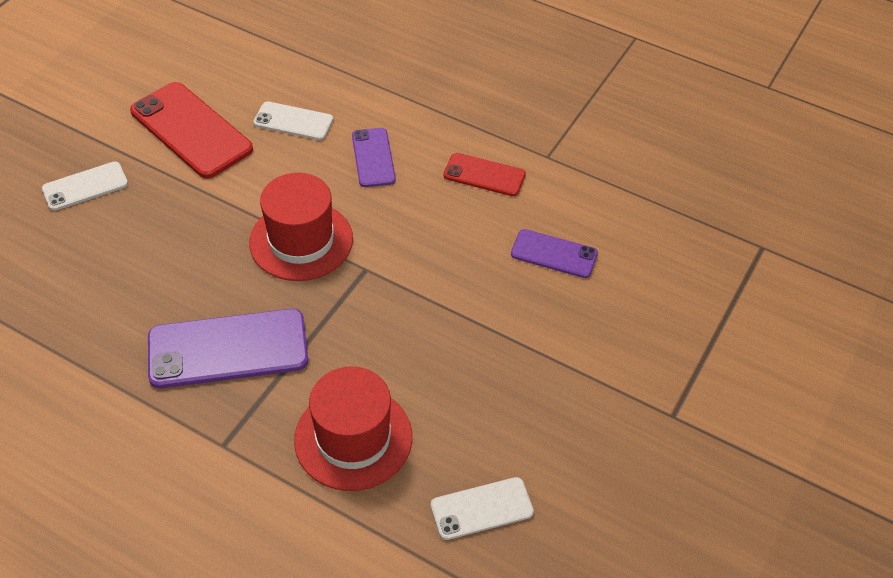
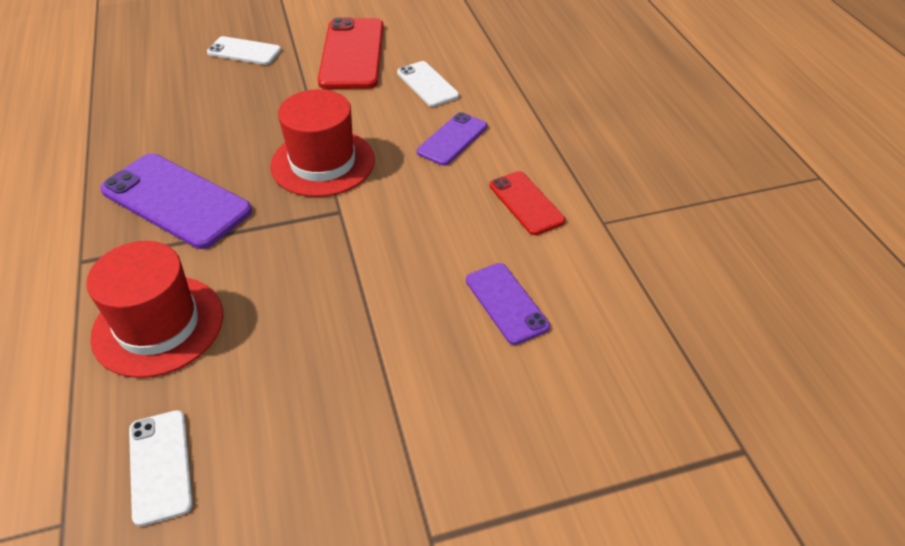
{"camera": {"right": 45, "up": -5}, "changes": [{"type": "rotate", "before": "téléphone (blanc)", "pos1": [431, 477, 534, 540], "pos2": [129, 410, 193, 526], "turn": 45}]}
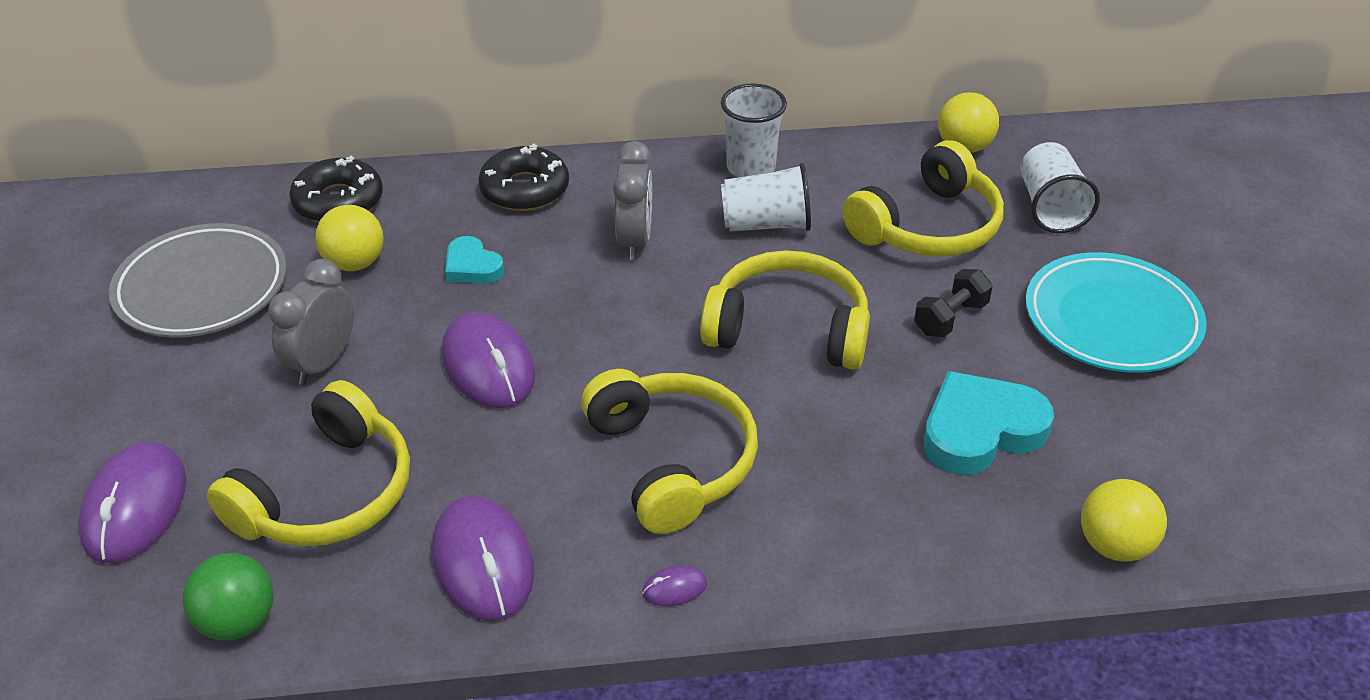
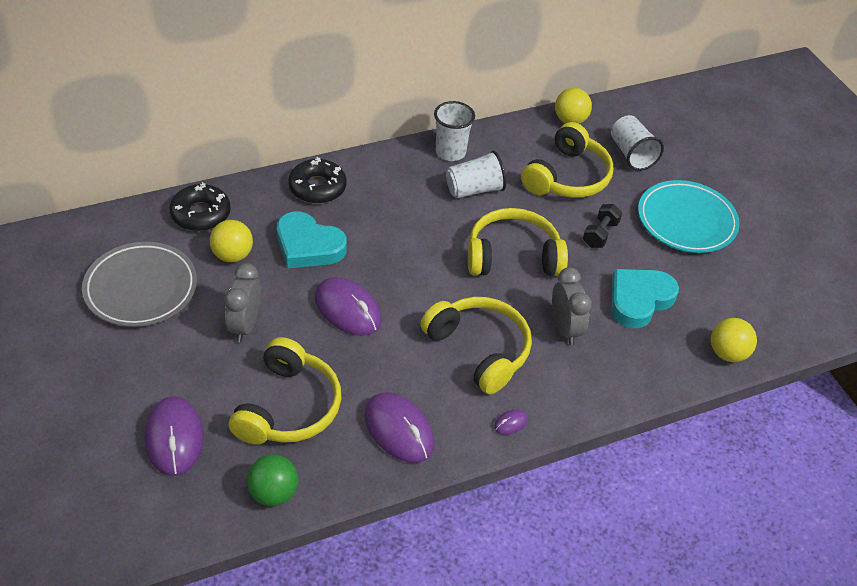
{"camera": {"right": -20, "up": 5}, "changes": [{"type": "move", "before": "réveil (gris)", "pos1": [613, 141, 652, 260], "pos2": [552, 267, 592, 345]}, {"type": "resize", "before": "cœur (turquoise)", "pos1": [445, 236, 504, 284], "pos2": [277, 212, 347, 269], "scale": 1.78}]}
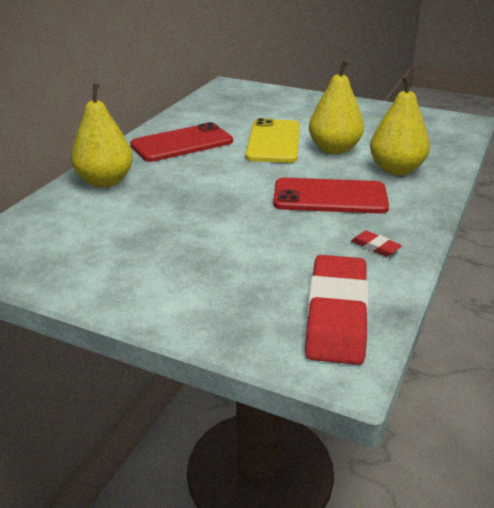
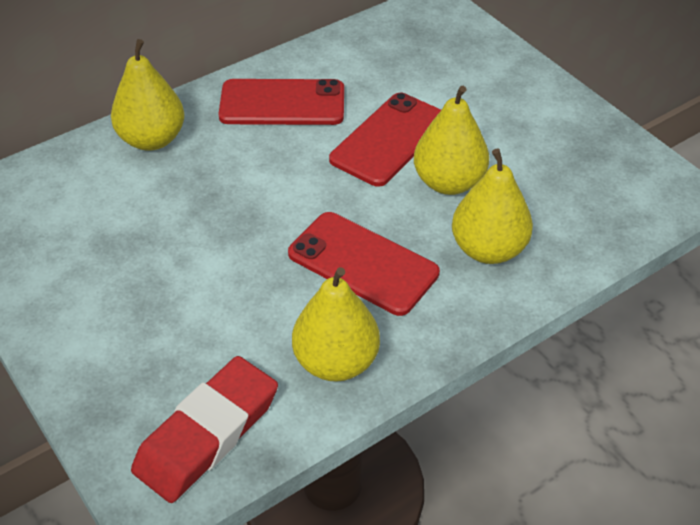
{"camera": {"right": 30, "up": 15}, "changes": [{"type": "replace", "before": "gomme (rouge)", "after": "poire (jaune)", "pos1": [351, 231, 402, 257], "pos2": [292, 267, 380, 382]}, {"type": "recolor", "before": "téléphone (jaune)", "after": "téléphone (rouge)", "pos1": [245, 118, 300, 163], "pos2": [329, 93, 441, 187]}]}
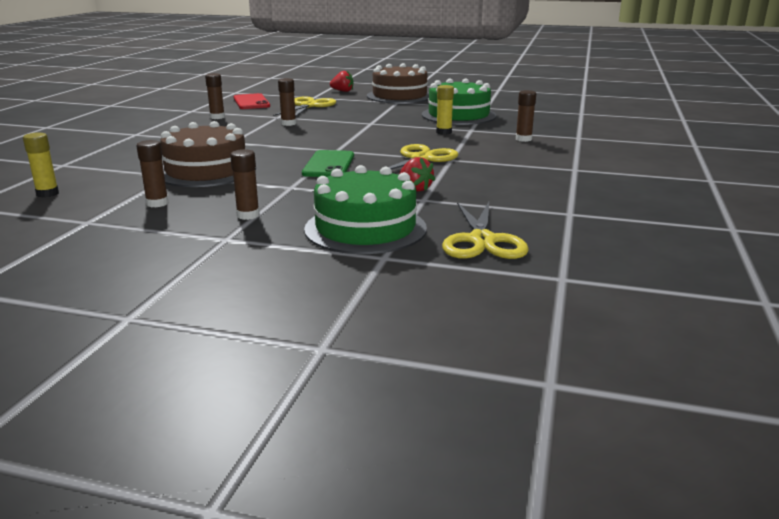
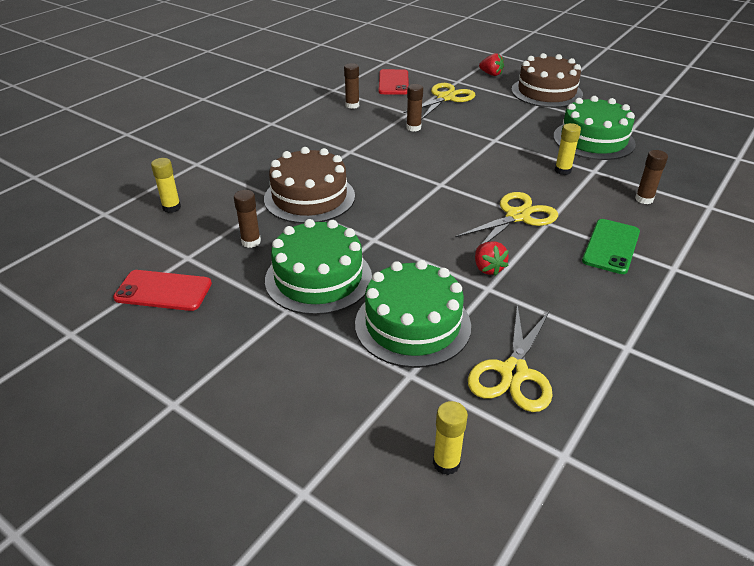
{"camera": {"right": 20, "up": 15}, "changes": [{"type": "insert", "after": "téléphone (rouge)", "pos2": [113, 270, 212, 311]}, {"type": "insert", "after": "bâton de colle (jaune)", "pos2": [433, 401, 468, 475]}, {"type": "move", "before": "téléphone (vert)", "pos1": [302, 150, 354, 177], "pos2": [582, 219, 640, 274]}, {"type": "replace", "before": "bâton de colle (marron)", "after": "gâteau (vert)", "pos1": [230, 149, 260, 220], "pos2": [265, 219, 372, 315]}]}
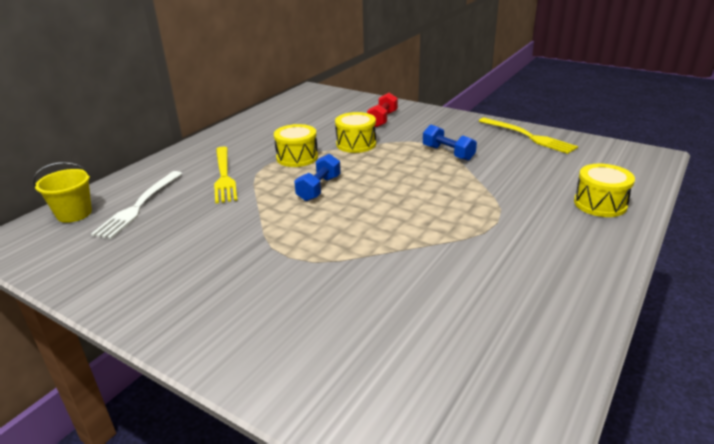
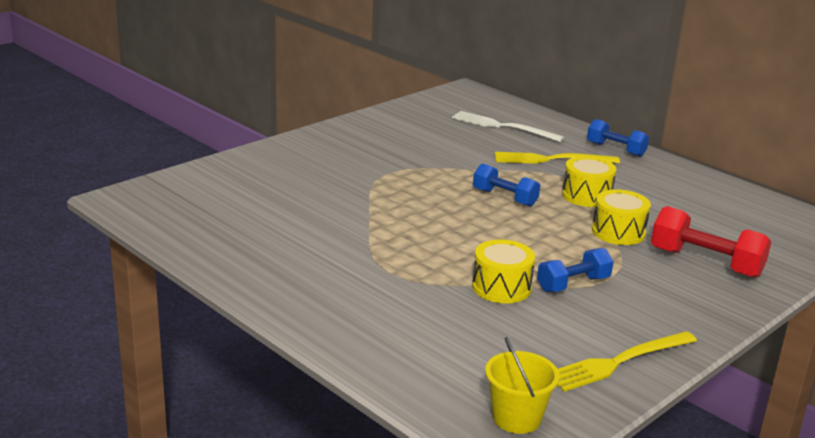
{"camera": {"right": 100, "up": -5}, "changes": [{"type": "insert", "after": "haltère (bleu)", "pos2": [587, 119, 649, 157]}, {"type": "move", "before": "seau (jaune)", "pos1": [33, 162, 92, 223], "pos2": [485, 337, 560, 434]}, {"type": "move", "before": "tambour (jaune)", "pos1": [574, 164, 635, 217], "pos2": [472, 240, 535, 303]}, {"type": "resize", "before": "haltère (rouge)", "pos1": [367, 93, 398, 127], "pos2": [651, 206, 772, 278], "scale": 1.51}]}
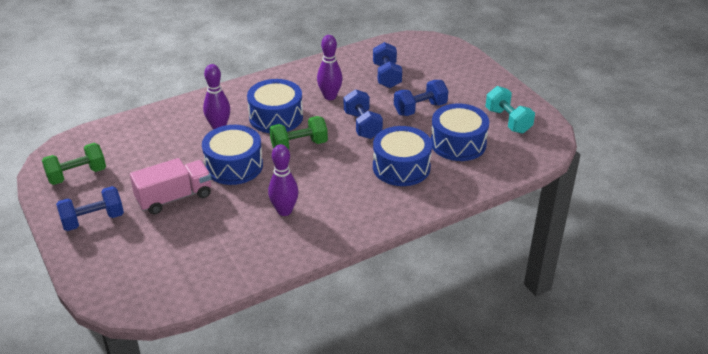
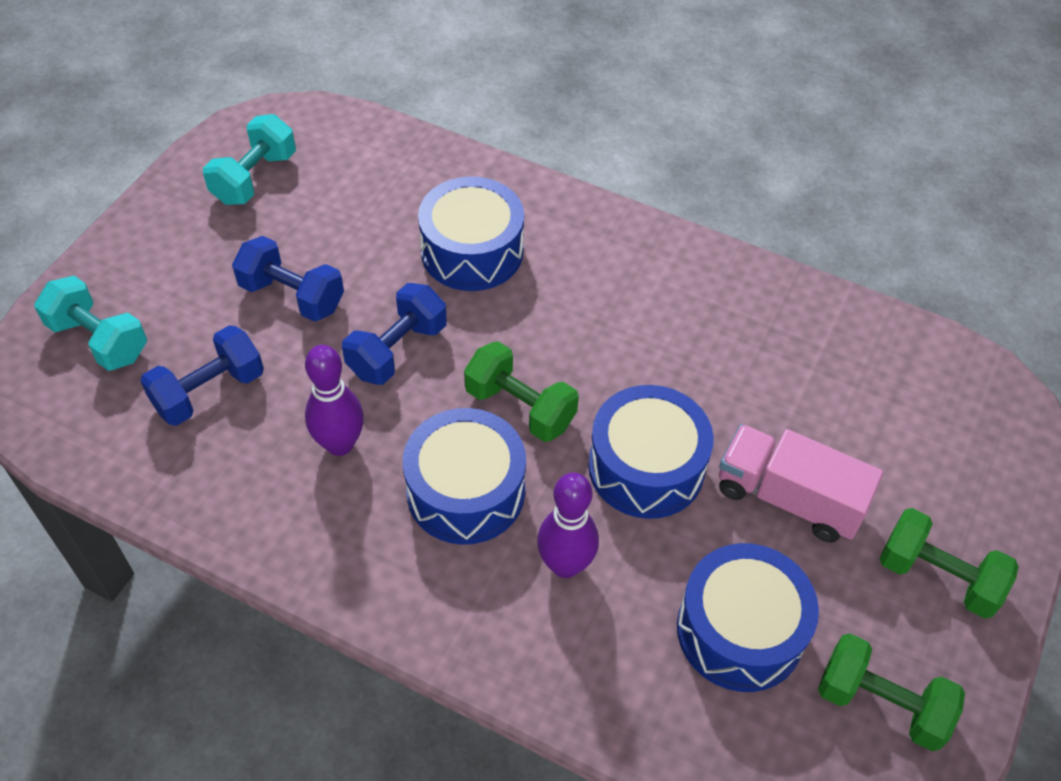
{"camera": {"right": -125, "up": 15}, "changes": [{"type": "delete", "before": "quille (violet)", "pos1": [268, 144, 299, 216]}, {"type": "insert", "after": "haltère (turquoise)", "pos2": [34, 276, 147, 371]}, {"type": "move", "before": "tambour (bleu)", "pos1": [431, 104, 489, 161], "pos2": [677, 543, 819, 692]}, {"type": "recolor", "before": "haltère (bleu)", "after": "haltère (vert)", "pos1": [56, 186, 124, 231], "pos2": [880, 508, 1019, 619]}]}
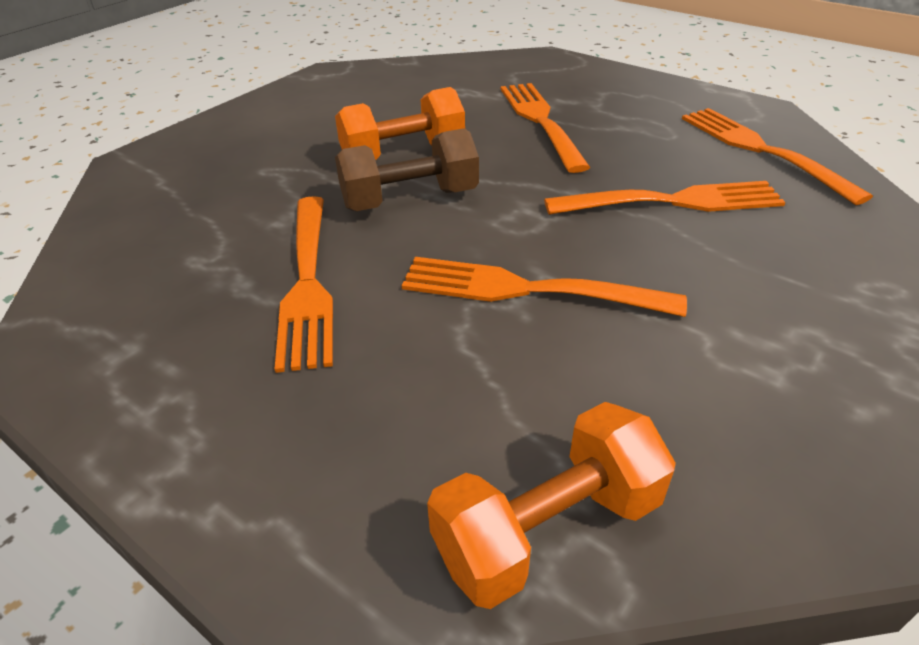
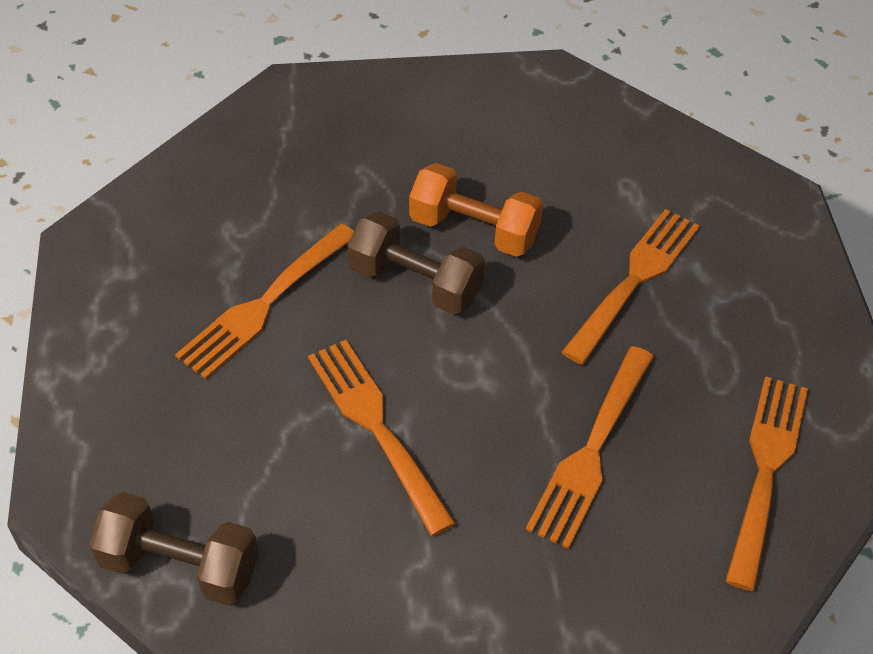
{"camera": {"right": 45, "up": 10}, "changes": [{"type": "recolor", "before": "haltère (orange)", "after": "haltère (marron)", "pos1": [427, 402, 676, 609], "pos2": [89, 492, 258, 605]}, {"type": "rotate", "before": "fourchette (orange)", "pos1": [544, 181, 786, 215], "pos2": [526, 346, 654, 549], "turn": 75}]}
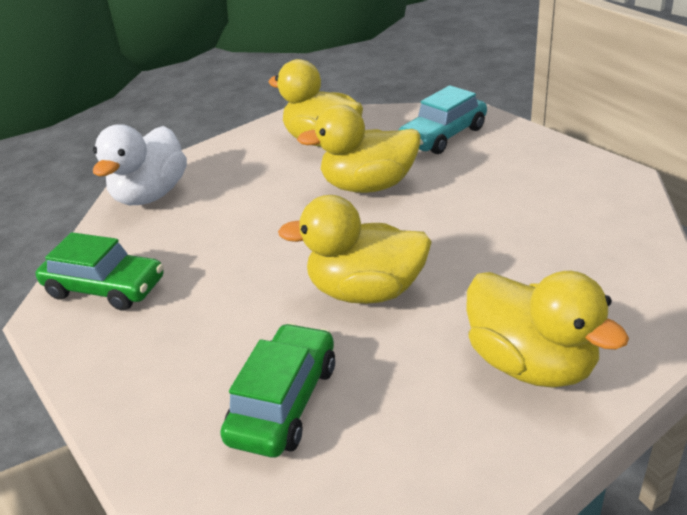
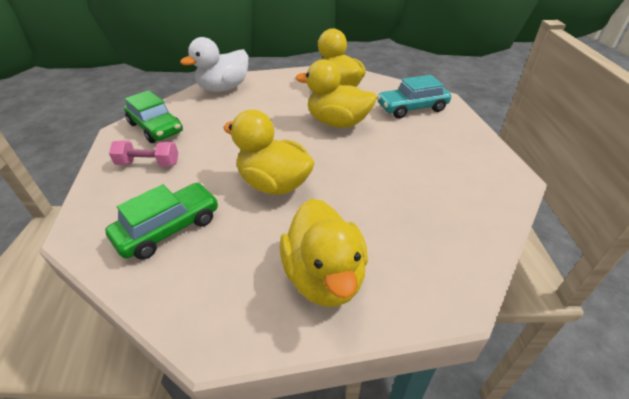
{"camera": {"right": 25, "up": 5}, "changes": [{"type": "insert", "after": "haltère (rose)", "pos2": [109, 141, 178, 167]}]}
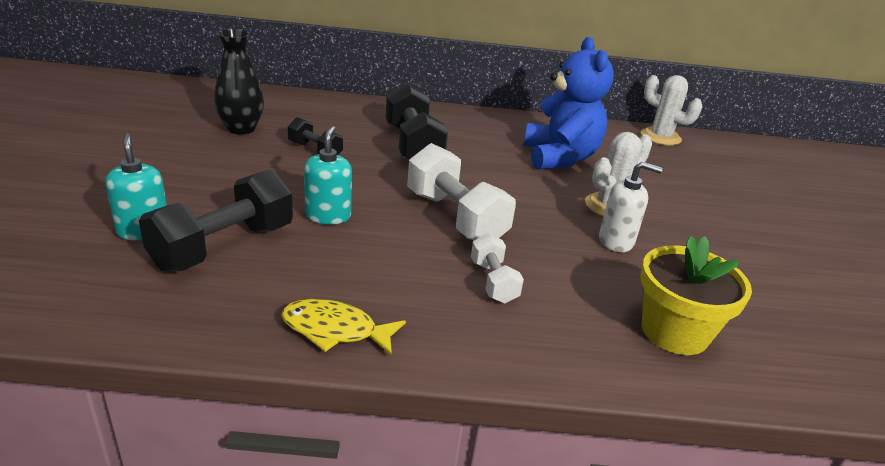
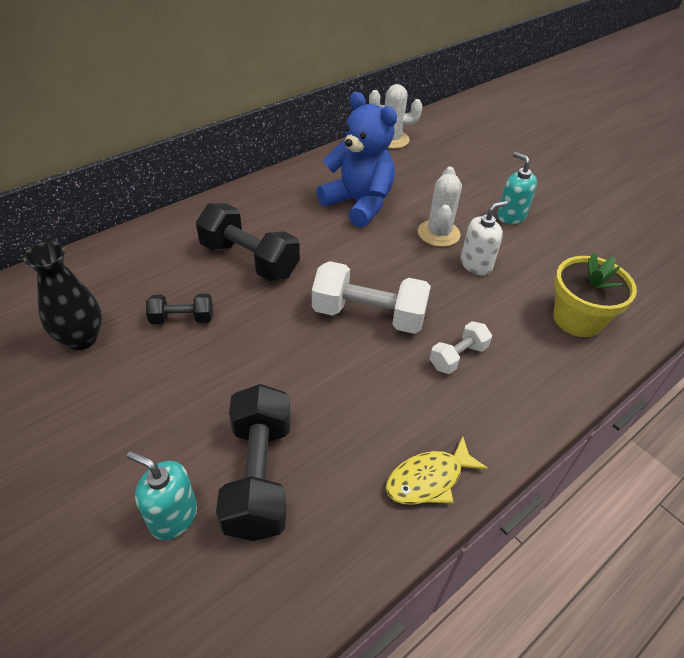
{"camera": {"right": -40, "up": 15}, "changes": [{"type": "move", "before": "distributeur de savon (turquoise)", "pos1": [304, 126, 352, 225], "pos2": [497, 152, 537, 224]}, {"type": "rotate", "before": "haltère (blanc)", "pos1": [471, 233, 524, 304], "pos2": [430, 321, 492, 374], "turn": -75}]}
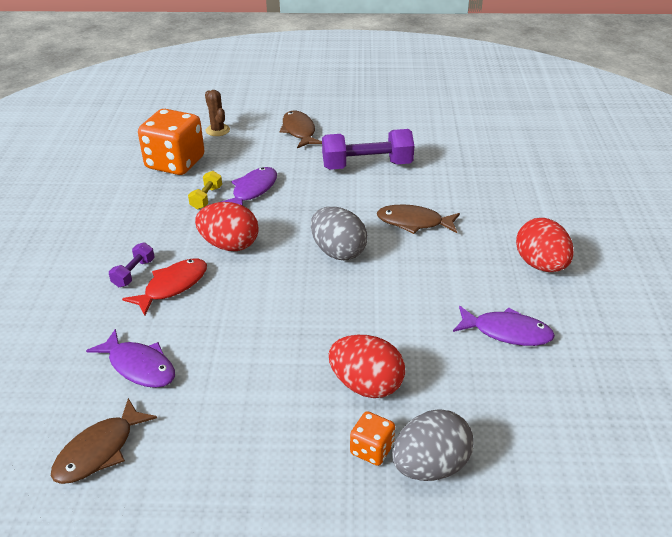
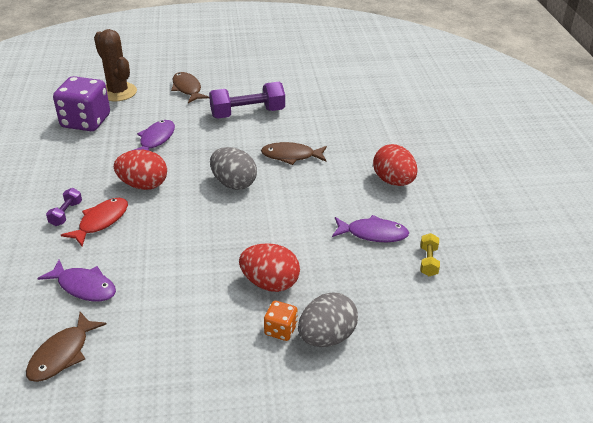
{"camera": {"right": -10, "up": 0}, "changes": [{"type": "move", "before": "haltère (jaune)", "pos1": [188, 171, 222, 209], "pos2": [420, 233, 440, 276]}, {"type": "recolor", "before": "dé (orange)", "after": "dé (violet)", "pos1": [138, 109, 204, 175], "pos2": [53, 76, 110, 131]}, {"type": "resize", "before": "cactus (marron)", "pos1": [205, 90, 230, 136], "pos2": [94, 29, 137, 101], "scale": 1.8}]}
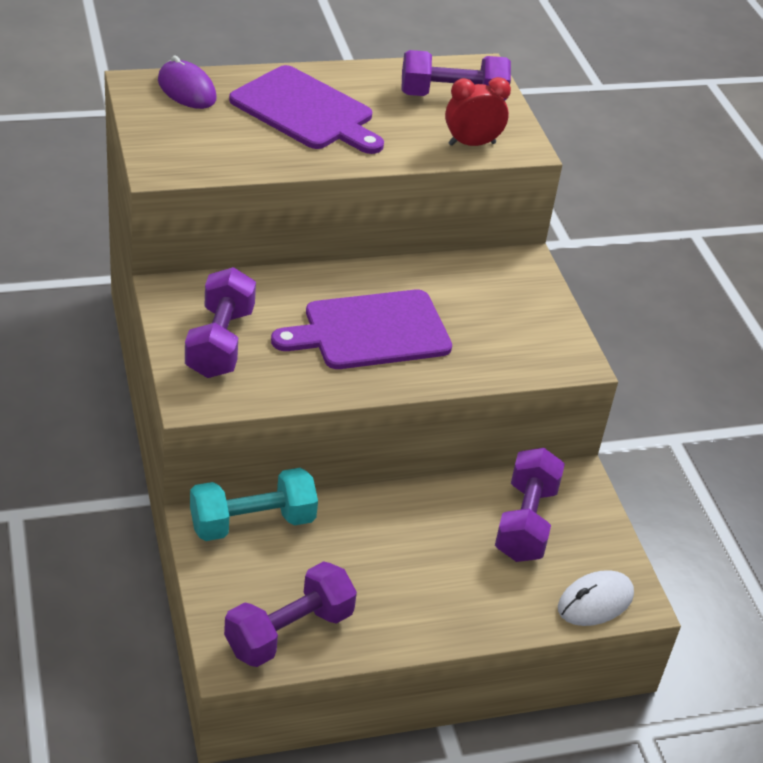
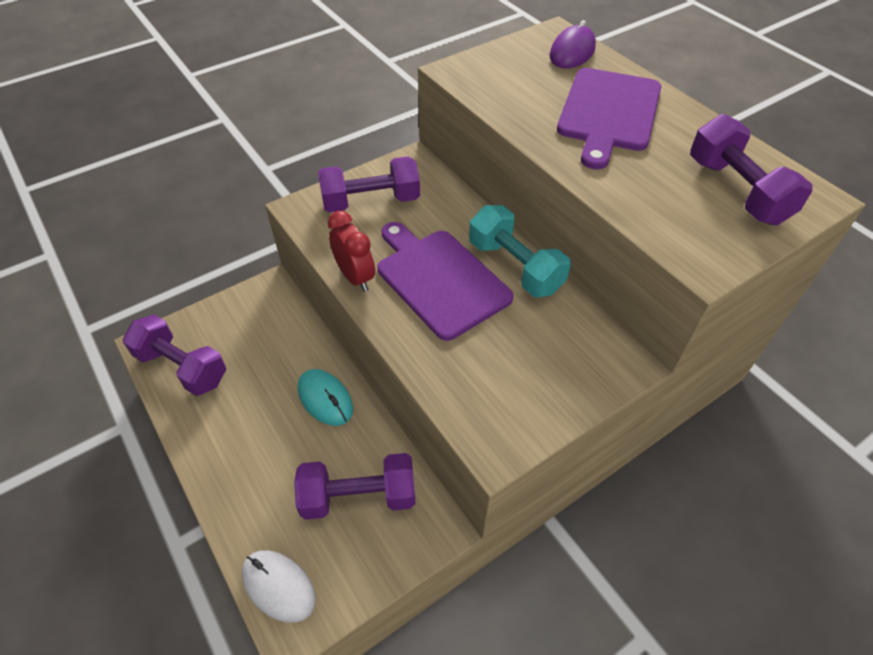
{"camera": {"right": 75, "up": 10}, "changes": [{"type": "insert", "after": "souris (turquoise)", "pos2": [298, 369, 353, 426]}, {"type": "move", "before": "haltère (turquoise)", "pos1": [190, 468, 318, 541], "pos2": [469, 205, 571, 297]}, {"type": "move", "before": "réveil (rouge)", "pos1": [445, 77, 511, 146], "pos2": [328, 211, 375, 292]}]}
